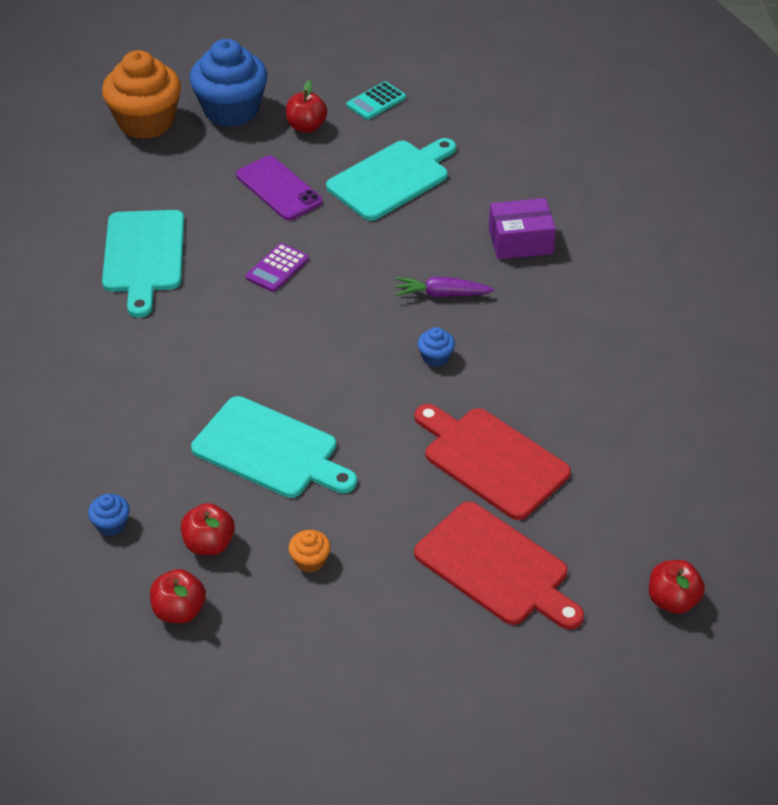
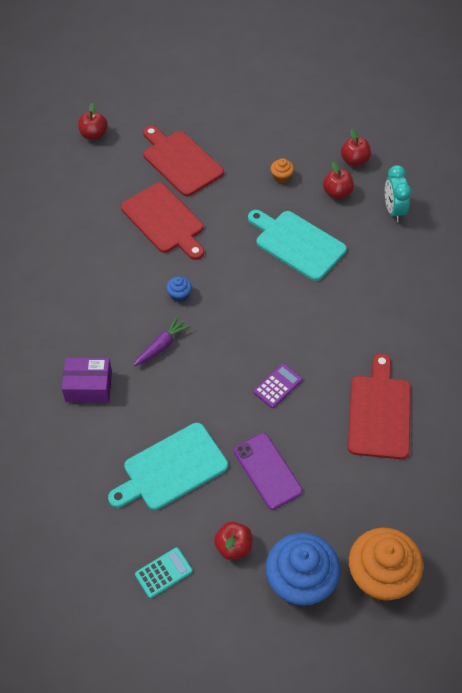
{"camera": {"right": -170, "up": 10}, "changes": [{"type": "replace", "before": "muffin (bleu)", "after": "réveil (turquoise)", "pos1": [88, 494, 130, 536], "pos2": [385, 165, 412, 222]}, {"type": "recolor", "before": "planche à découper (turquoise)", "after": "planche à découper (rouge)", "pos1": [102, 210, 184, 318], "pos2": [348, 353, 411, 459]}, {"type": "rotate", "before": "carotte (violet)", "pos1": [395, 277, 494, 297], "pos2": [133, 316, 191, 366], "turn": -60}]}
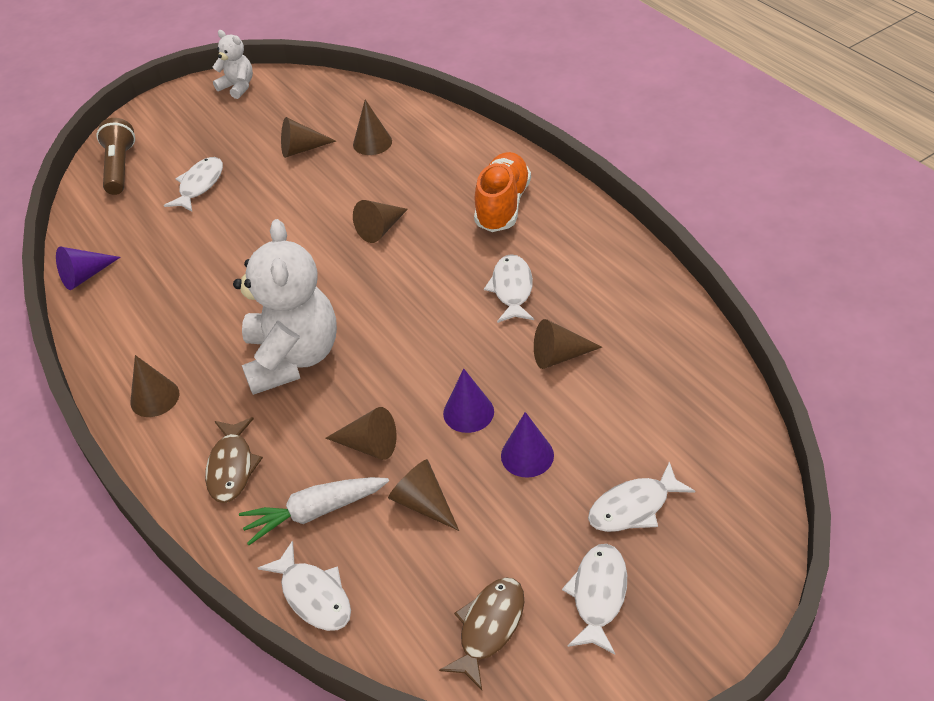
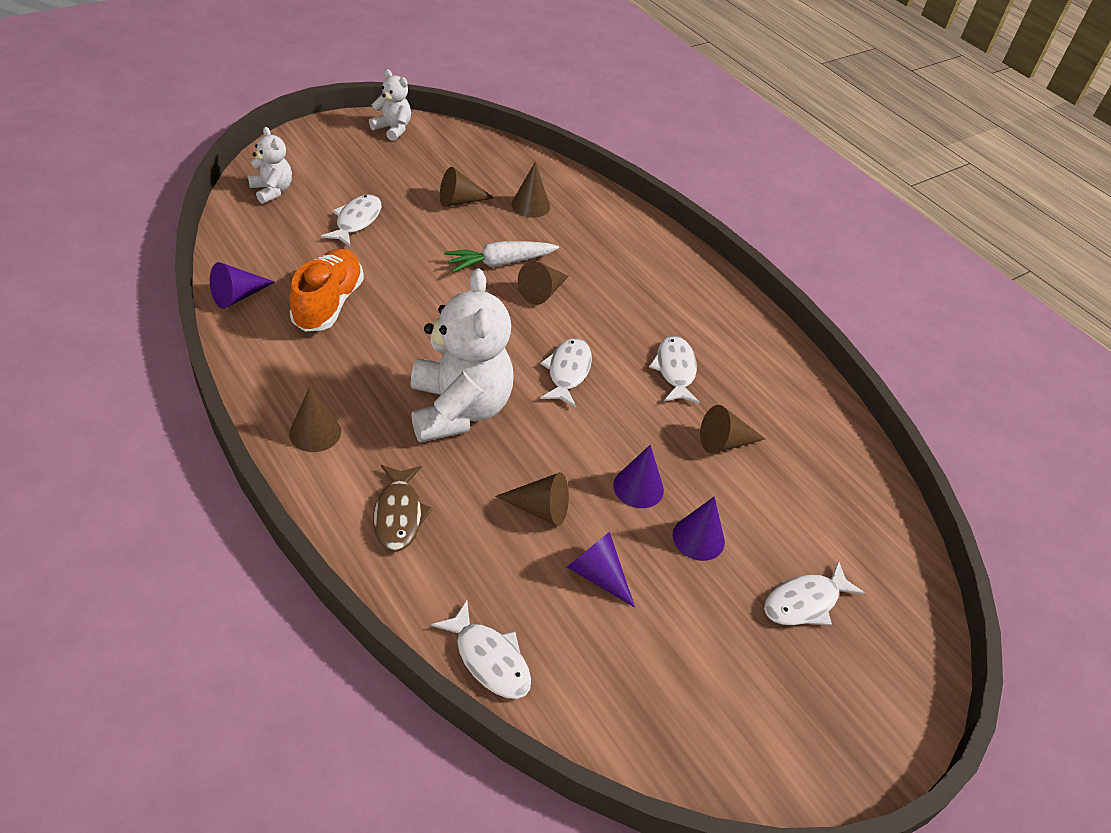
{"camera": {"right": -10, "up": 0}, "changes": [{"type": "delete", "before": "poisson (marron)", "pos1": [439, 577, 524, 690]}, {"type": "move", "before": "carotte (blanc)", "pos1": [239, 477, 389, 545], "pos2": [444, 241, 559, 273]}, {"type": "move", "before": "chaussure (orange)", "pos1": [474, 152, 531, 232], "pos2": [290, 249, 364, 332]}, {"type": "move", "before": "poisson (blanc)", "pos1": [562, 544, 627, 654], "pos2": [540, 338, 592, 408]}, {"type": "replace", "before": "lampe de poche (marron)", "after": "ours en peluche (blanc)", "pos1": [97, 118, 135, 195], "pos2": [248, 127, 292, 204]}, {"type": "recolor", "before": "cône (marron)", "after": "cône (violet)", "pos1": [388, 459, 459, 531], "pos2": [567, 532, 635, 607]}]}
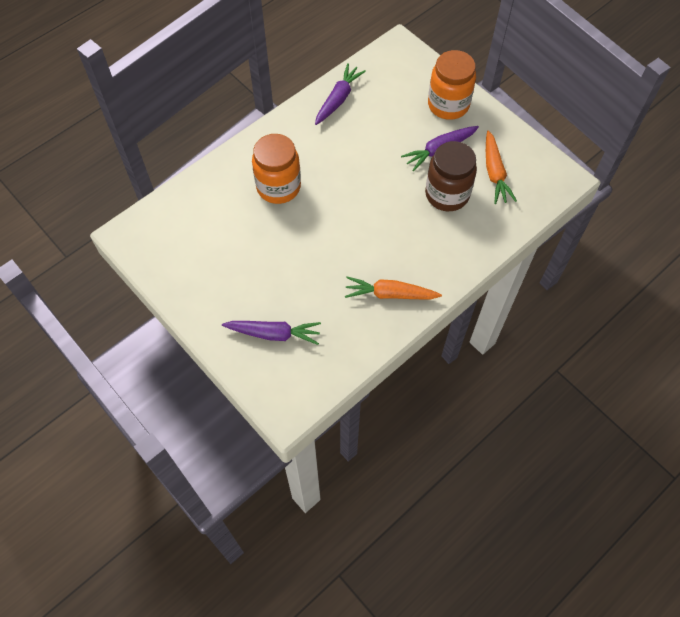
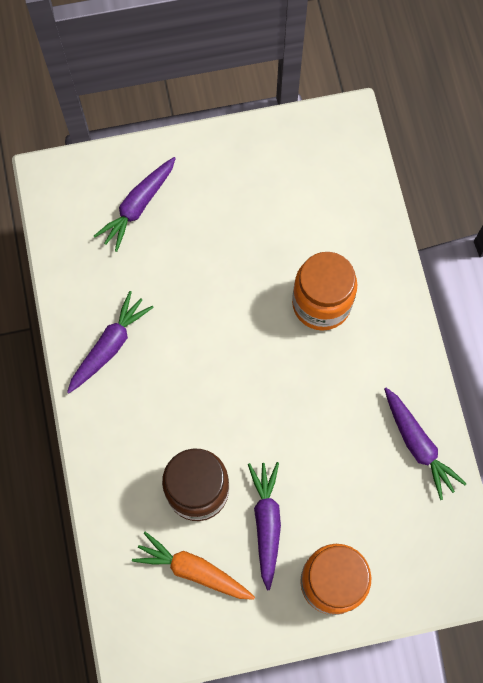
{"camera": {"right": 120, "up": 10}, "changes": [{"type": "recolor", "before": "carotte (orange)", "after": "carotte (violet)", "pos1": [345, 277, 442, 299], "pos2": [67, 291, 154, 393]}]}
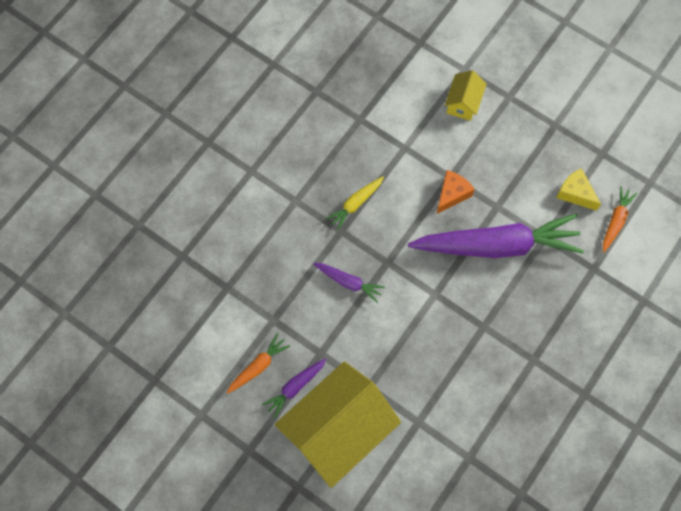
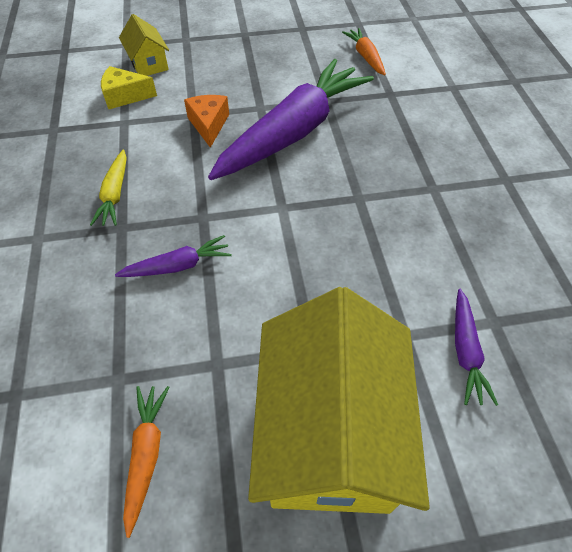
{"camera": {"right": -45, "up": -15}, "changes": [{"type": "move", "before": "carotte (violet)", "pos1": [262, 358, 327, 418], "pos2": [455, 289, 498, 406]}, {"type": "move", "before": "fromage (jaune)", "pos1": [556, 168, 601, 211], "pos2": [101, 66, 157, 109]}]}
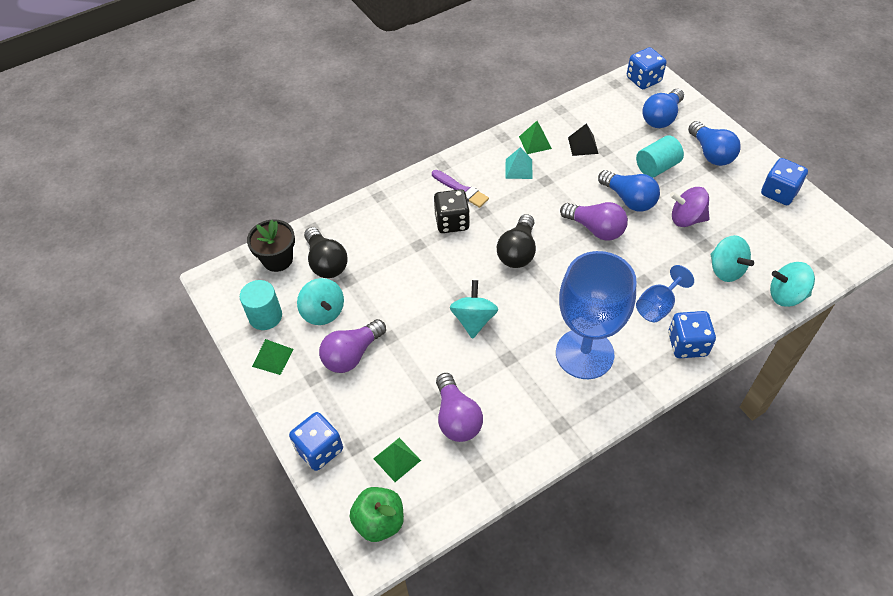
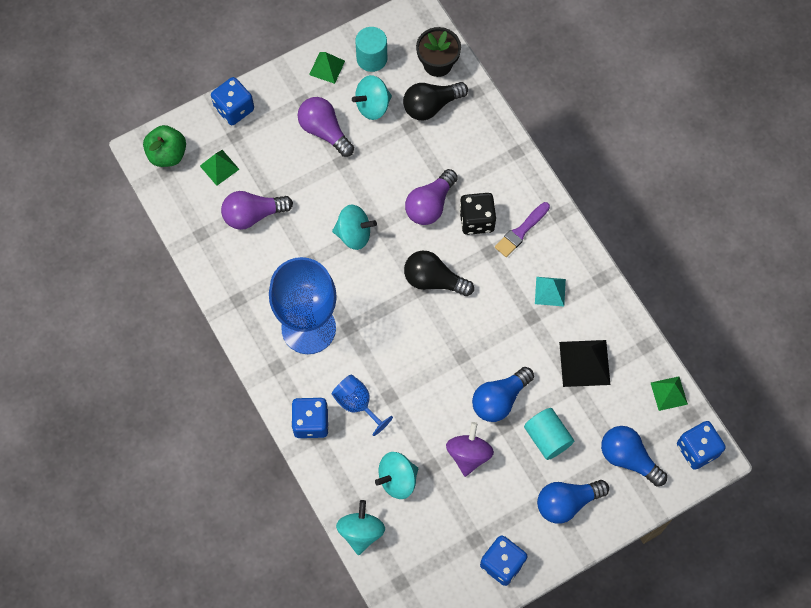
{"camera": {"right": 90, "up": 15}, "changes": [{"type": "move", "before": "pyramide (vert)", "pos1": [519, 121, 552, 154], "pos2": [651, 376, 688, 411]}, {"type": "move", "before": "ampoule (violet)", "pos1": [560, 202, 628, 241], "pos2": [405, 169, 458, 225]}, {"type": "resize", "before": "pyramide (noir)", "pos1": [568, 123, 599, 156], "pos2": [559, 340, 610, 387], "scale": 1.58}]}
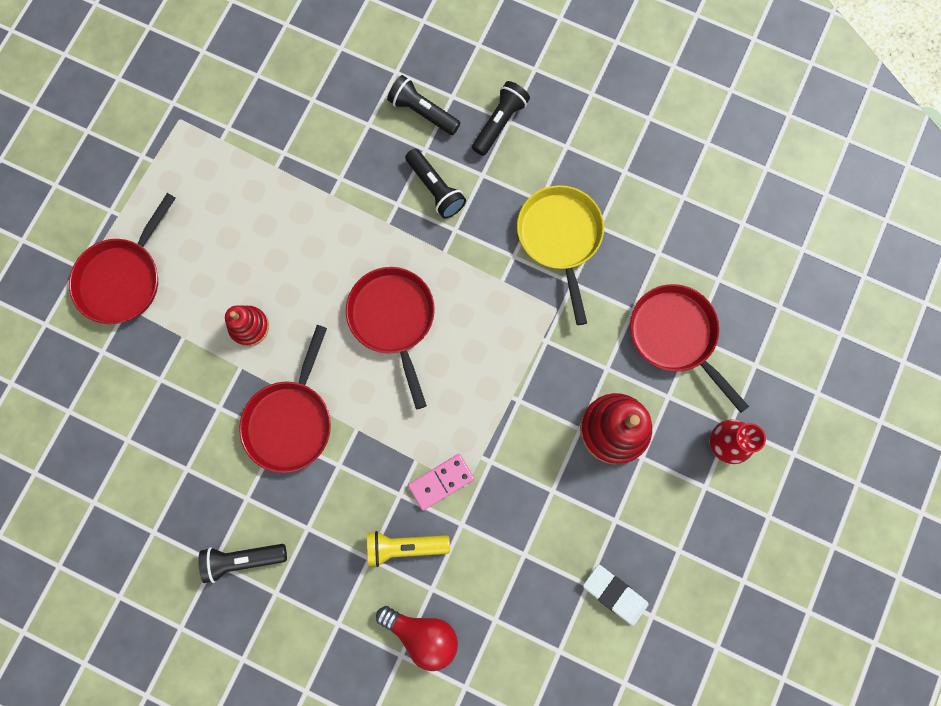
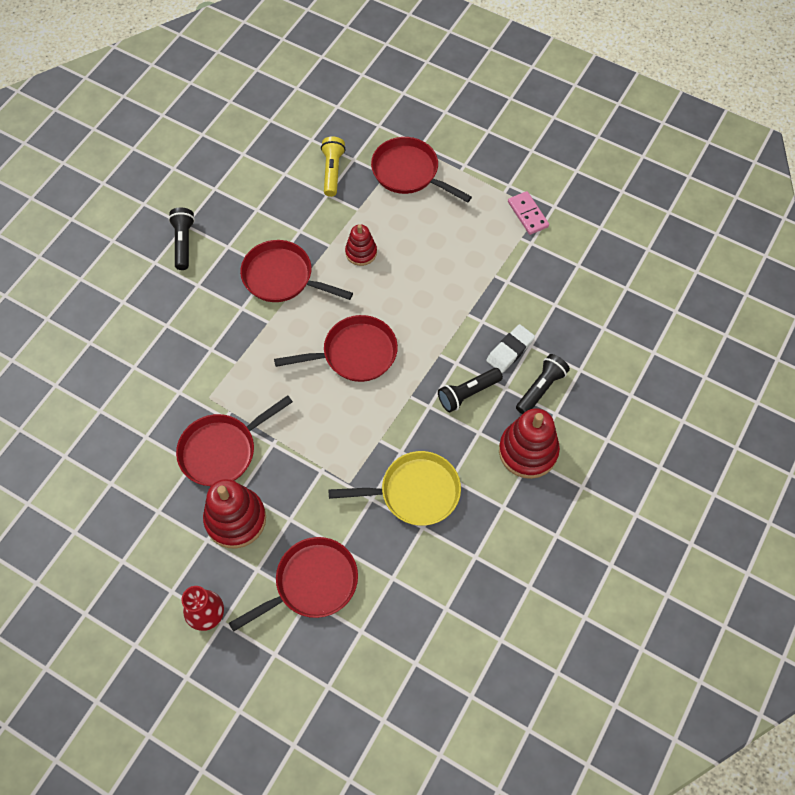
{"camera": {"right": 95, "up": -15}, "changes": [{"type": "delete", "before": "ampoule (rouge)", "pos1": [376, 606, 458, 671]}, {"type": "insert", "after": "poêle (rouge)", "pos2": [176, 395, 293, 486]}, {"type": "move", "before": "lampe de poche (jaune)", "pos1": [367, 531, 450, 567], "pos2": [321, 136, 346, 197]}, {"type": "move", "before": "domino (rose)", "pos1": [408, 454, 474, 511], "pos2": [508, 191, 549, 235]}, {"type": "move", "before": "gomme (blanc)", "pos1": [583, 565, 649, 626], "pos2": [486, 324, 535, 373]}, {"type": "replace", "before": "lampe de poche (noir)", "after": "jouet à empiler (rouge)", "pos1": [472, 81, 530, 156], "pos2": [499, 408, 560, 479]}]}
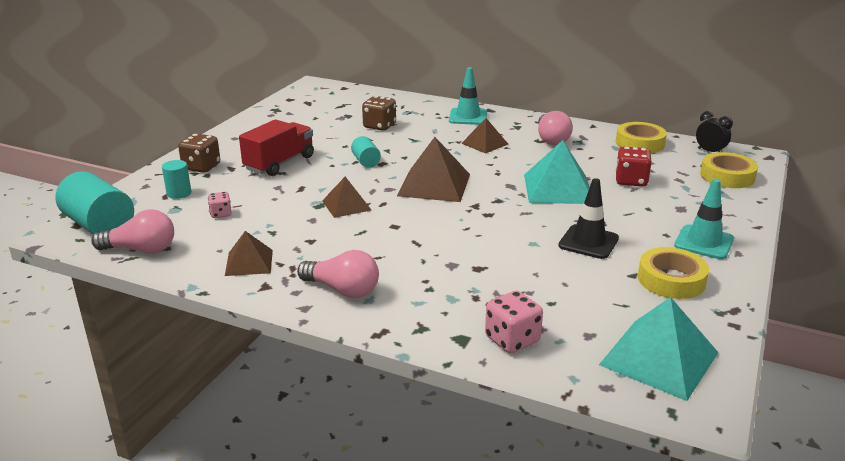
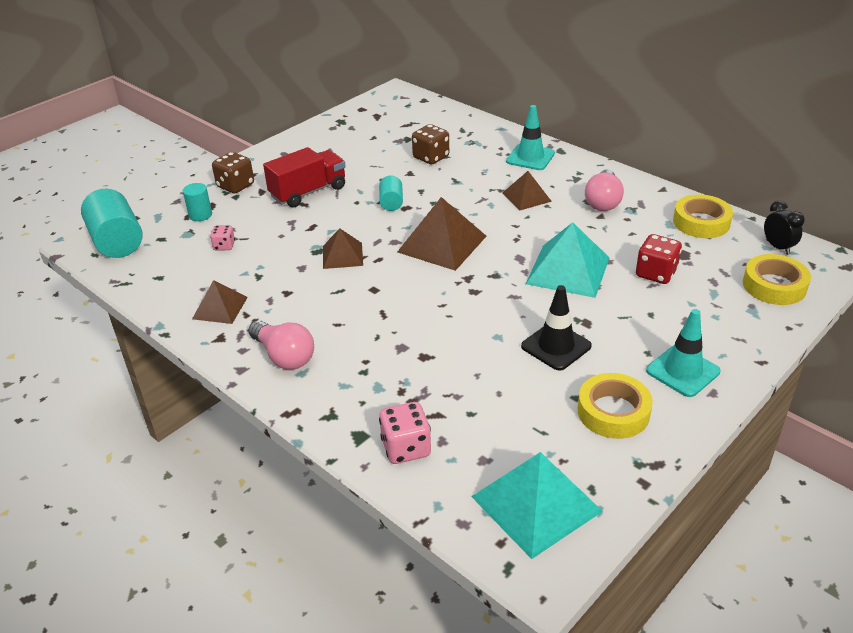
{"camera": {"right": 20, "up": 10}, "changes": [{"type": "delete", "before": "ampoule (rose)", "pos1": [91, 209, 174, 254]}]}
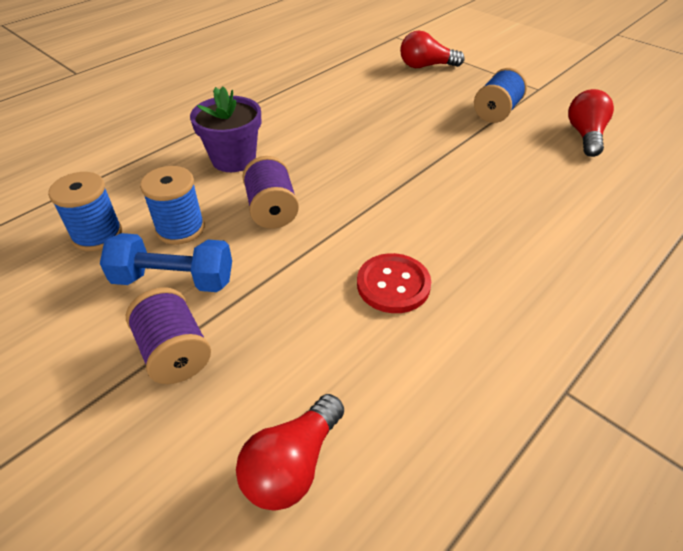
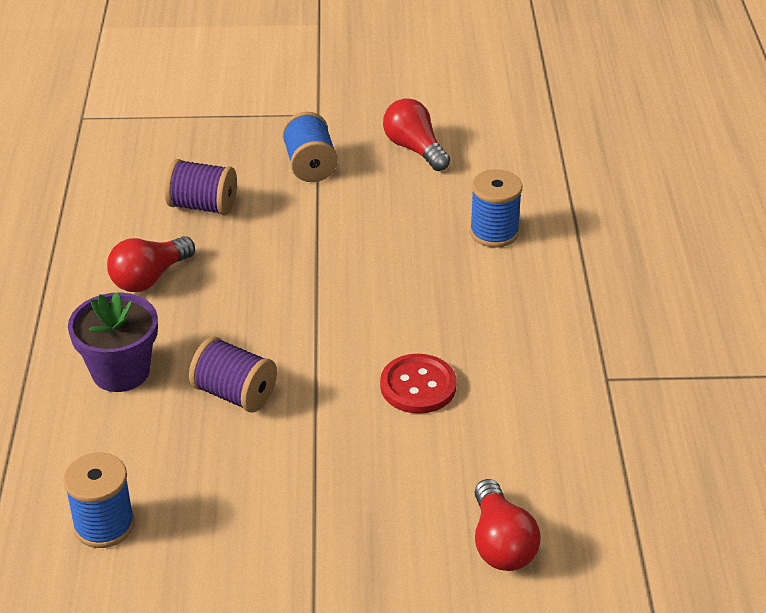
{"camera": {"right": -45, "up": -5}, "changes": [{"type": "delete", "before": "haltère (bleu)", "pos1": [100, 233, 232, 292]}, {"type": "move", "before": "bobine (violet)", "pos1": [126, 288, 211, 384], "pos2": [165, 159, 237, 215]}, {"type": "move", "before": "bobine (bleu)", "pos1": [140, 166, 205, 245], "pos2": [470, 169, 523, 248]}, {"type": "move", "before": "ampoule (rouge)", "pos1": [400, 31, 464, 68], "pos2": [107, 236, 195, 292]}]}
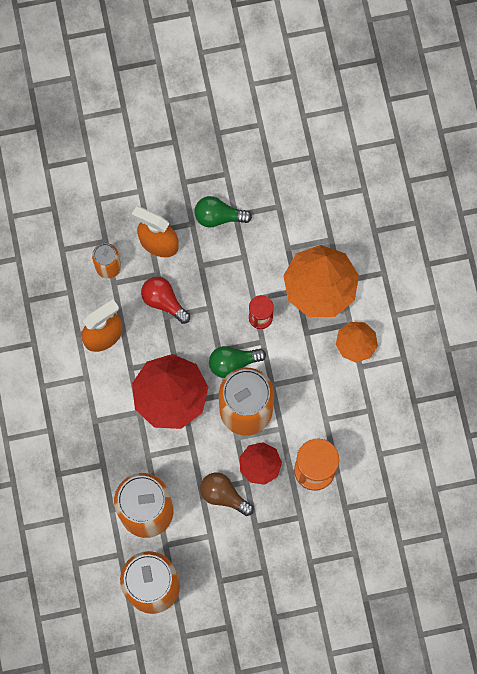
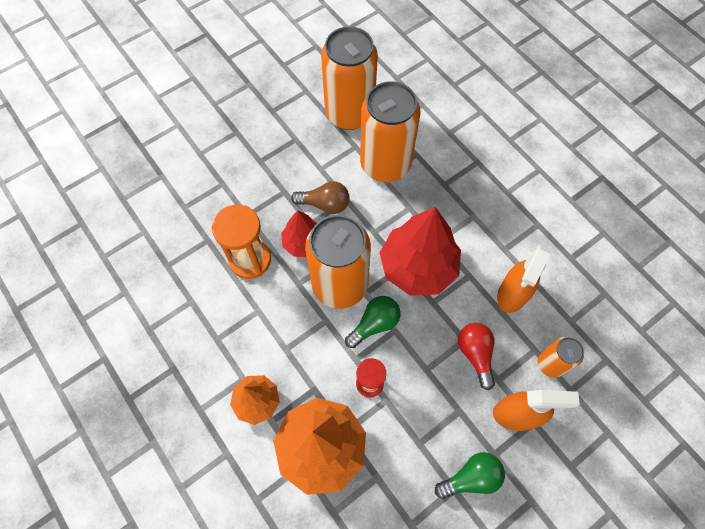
{"camera": {"right": 155, "up": -10}, "changes": [{"type": "rotate", "before": "ampoule (rouge)", "pos1": [141, 277, 190, 324], "pos2": [458, 323, 495, 390], "turn": -120}]}
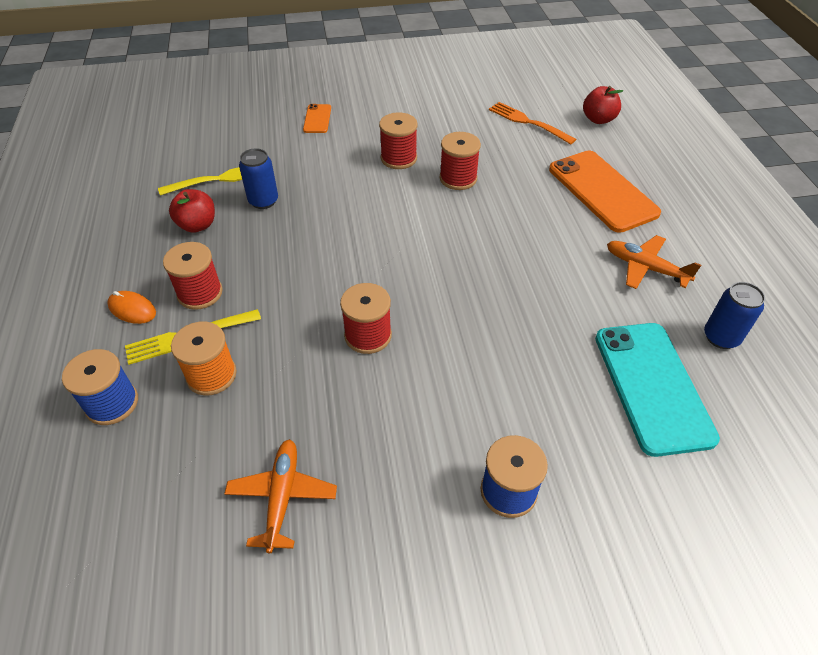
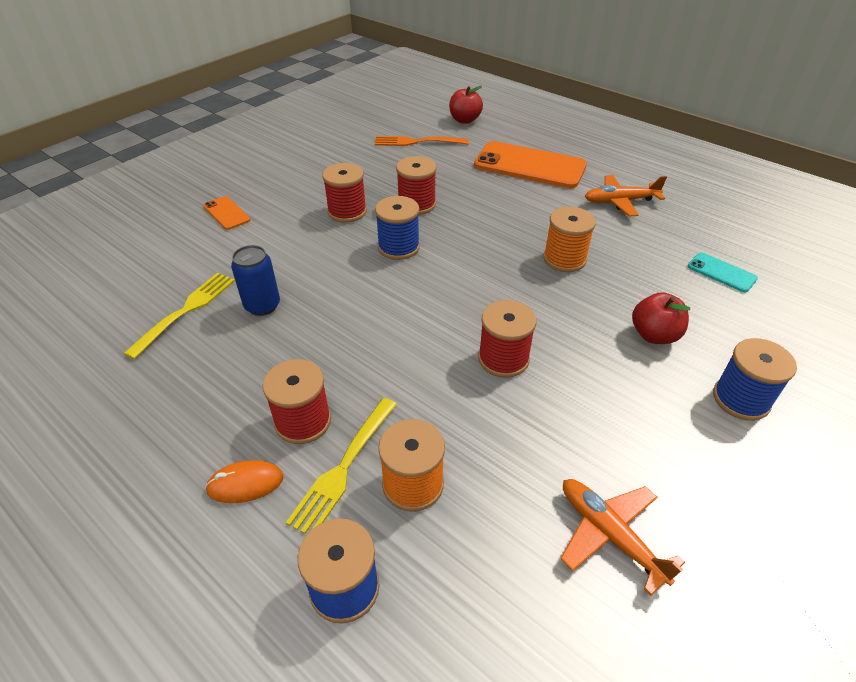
{"camera": {"right": -40, "up": -5}, "changes": [{"type": "delete", "before": "canette (bleu)", "pos1": [704, 282, 765, 349]}, {"type": "insert", "after": "bobine (bleu)", "pos2": [375, 196, 420, 260]}, {"type": "insert", "after": "bobine (orange)", "pos2": [543, 207, 596, 272]}, {"type": "move", "before": "pomme (rouge)", "pos1": [169, 189, 215, 233], "pos2": [632, 292, 690, 344]}, {"type": "resize", "before": "téléphone (turquoise)", "pos1": [595, 323, 720, 457], "pos2": [688, 252, 758, 292], "scale": 0.47}]}
